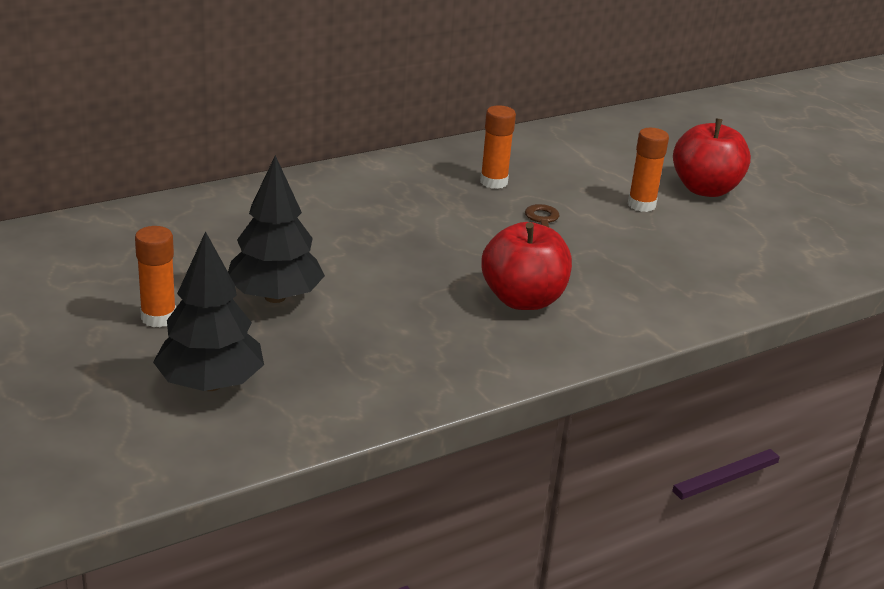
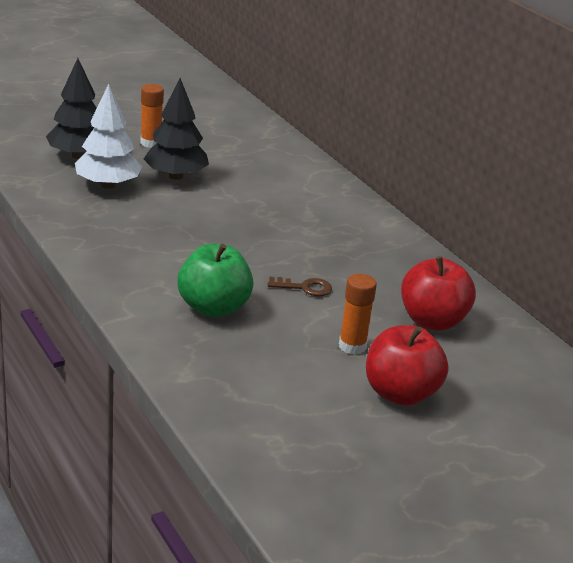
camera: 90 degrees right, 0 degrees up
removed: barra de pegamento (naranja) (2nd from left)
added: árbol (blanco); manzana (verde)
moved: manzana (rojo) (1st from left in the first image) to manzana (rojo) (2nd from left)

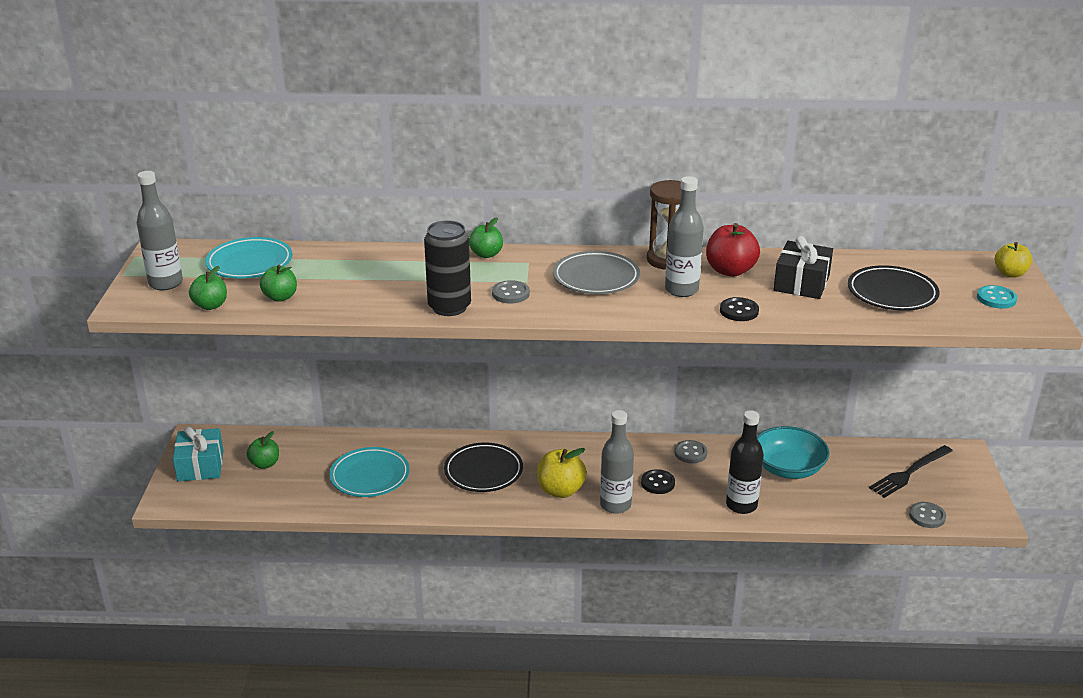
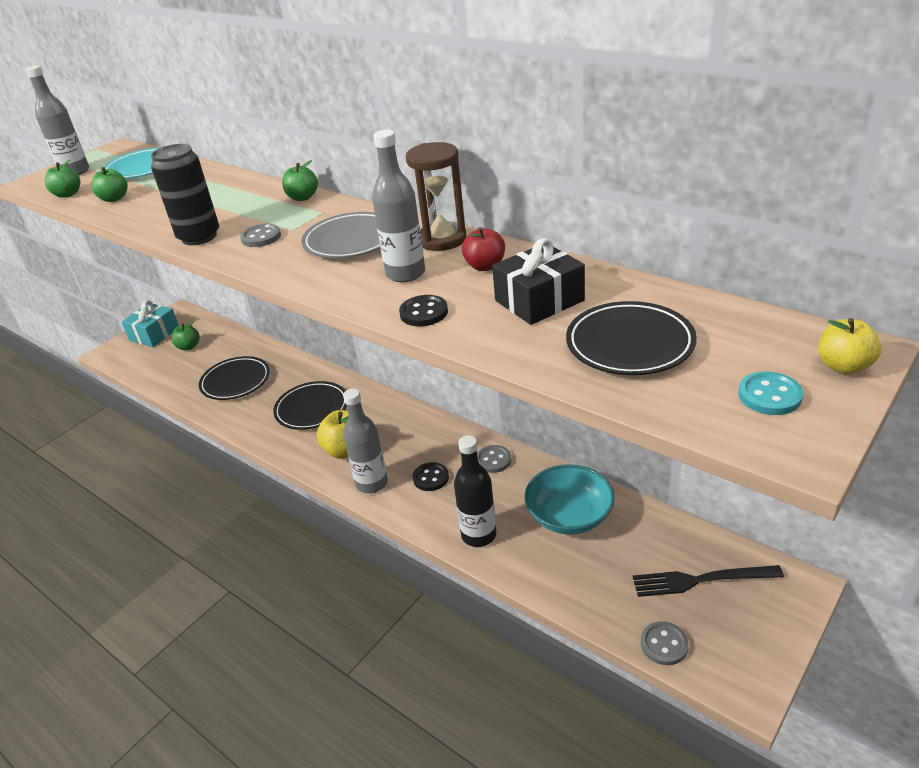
camera: 40 degrees right, 5 degrees up
recoloured: plato (turquesa) (2nd from left) to plato (negro) (1st from left)
resized: manzana (rojo) x0.66

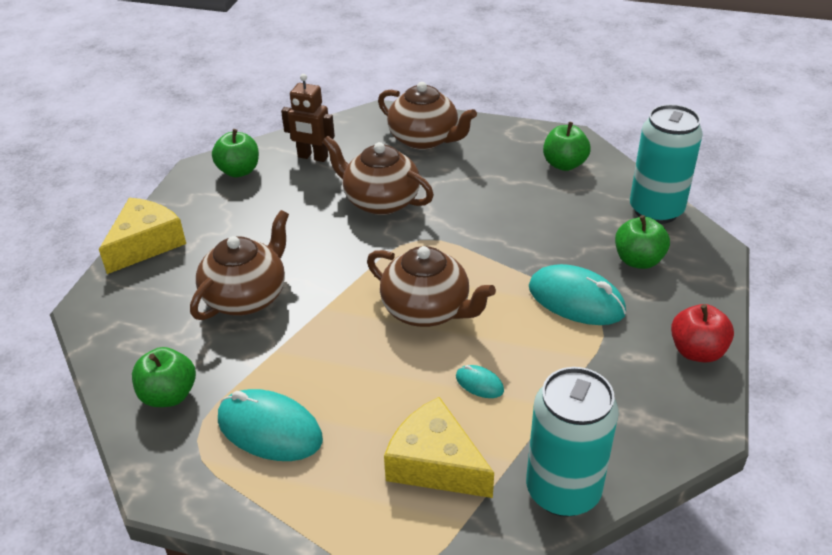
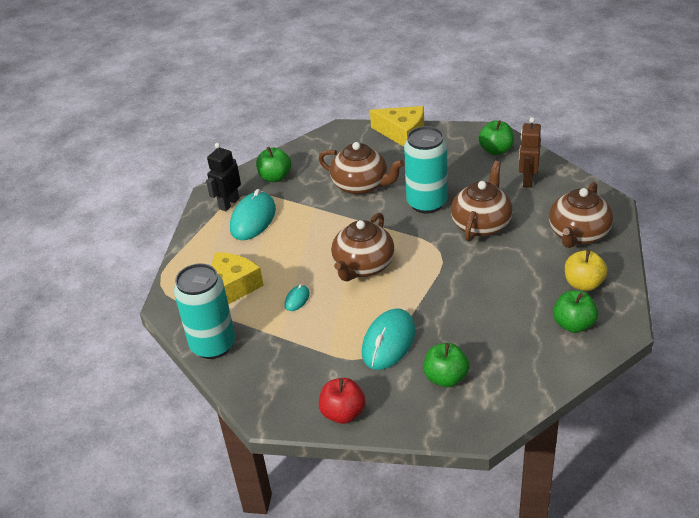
camera: 85 degrees right, 0 degrees up
added: robot (negro); manzana (amarillo)
moved: lata (turquesa) (2nd from left)

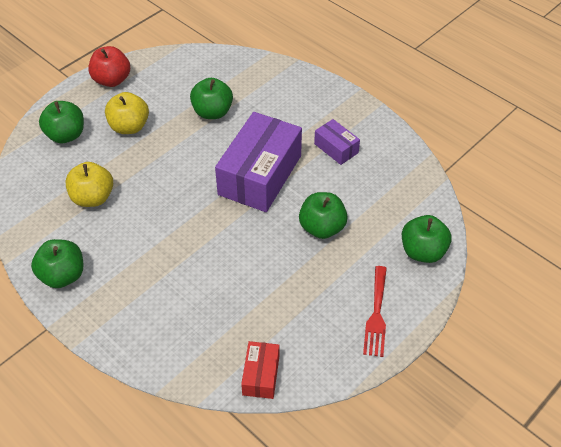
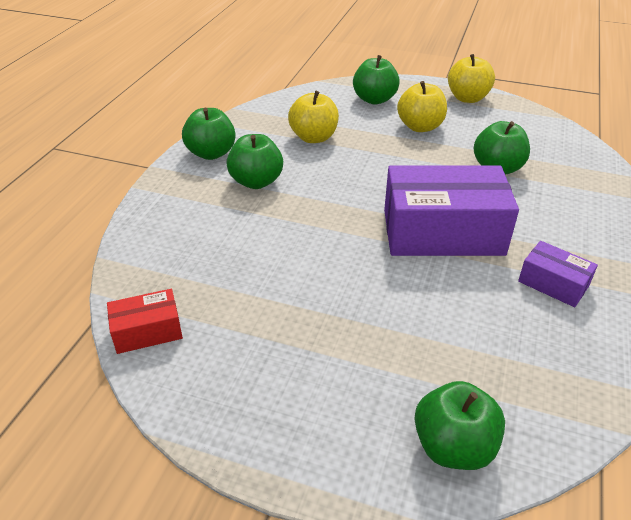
camera: 65 degrees right, 10 degrees down
removed: tenedor (rojo)
moved: manzana (verde) (4th from left in the first image) to manzana (verde) (2nd from left)
recoloured: manzana (rojo) to manzana (amarillo) (3rd from left)
turned: caja (morado) (2nd from left) 75 degrees counterclockwise

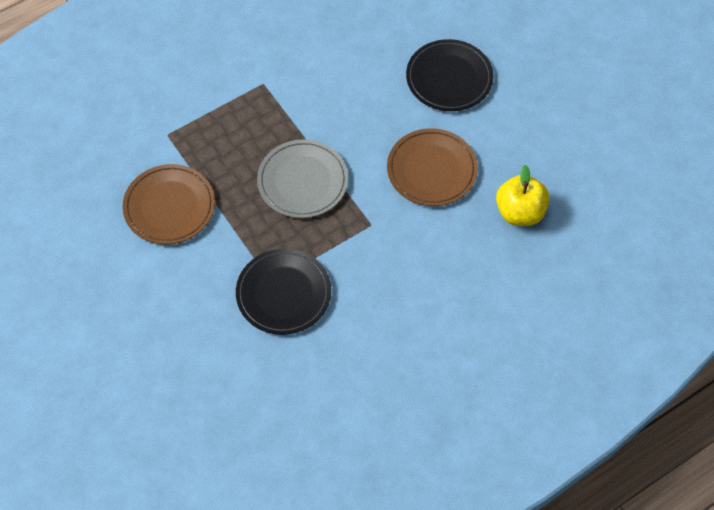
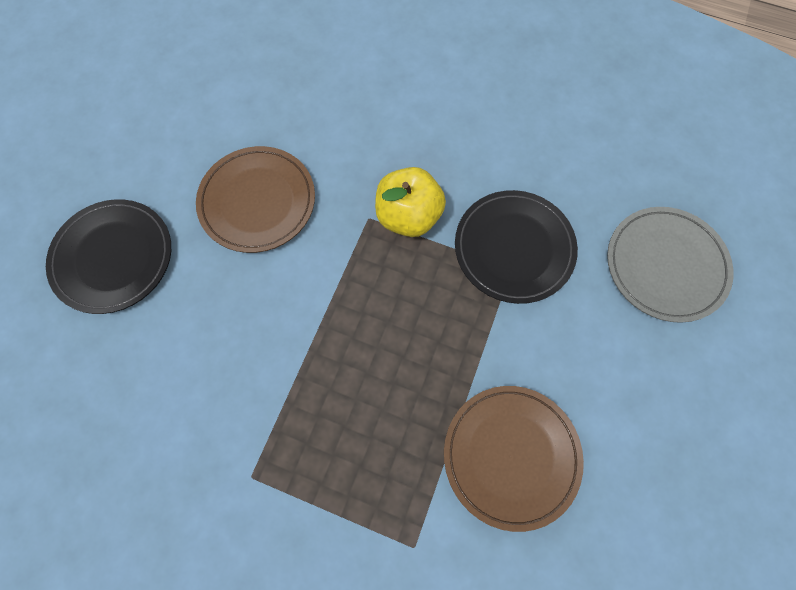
camera: 125 degrees left, 10 degrees up
moved: plato (gris); manzana (amarillo)

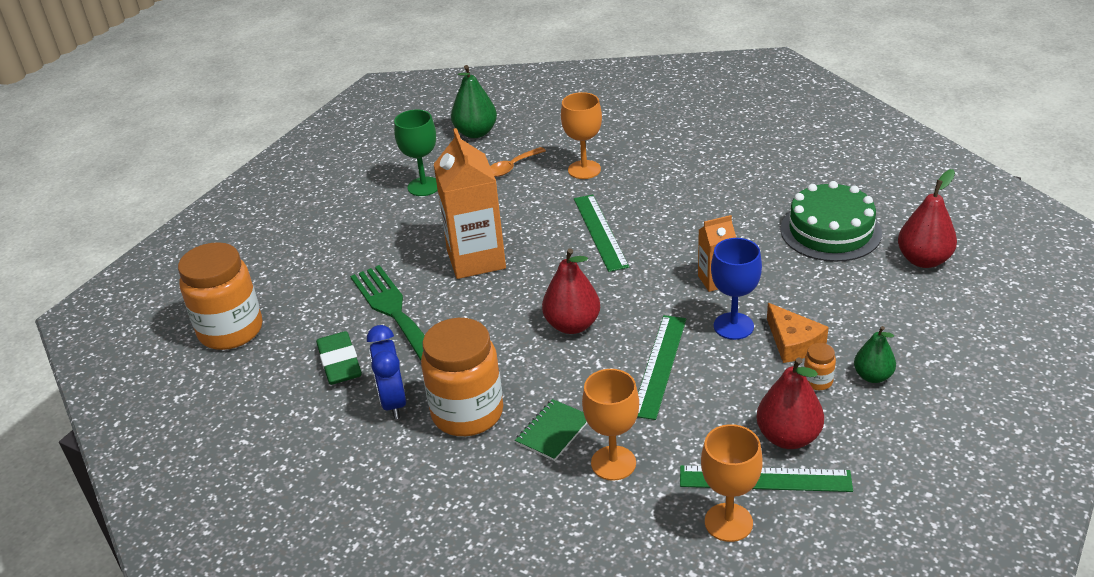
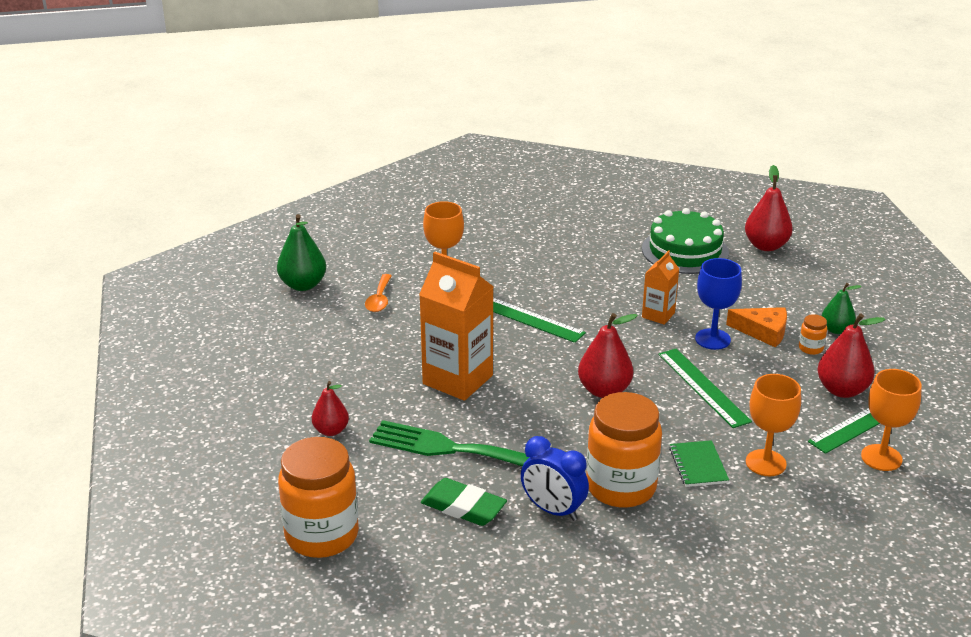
camera: 45 degrees left, 5 degrees down
removed: copa (verde)
added: pera (rojo) (1st from left)

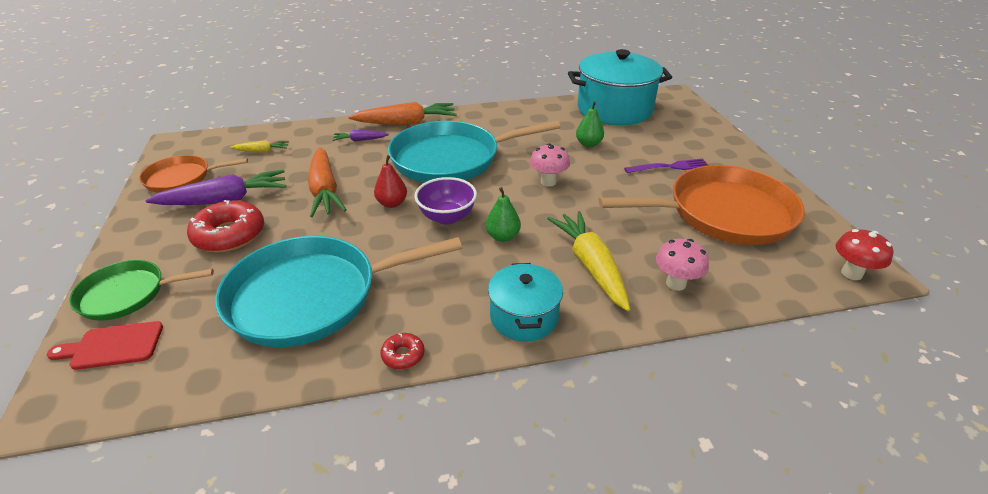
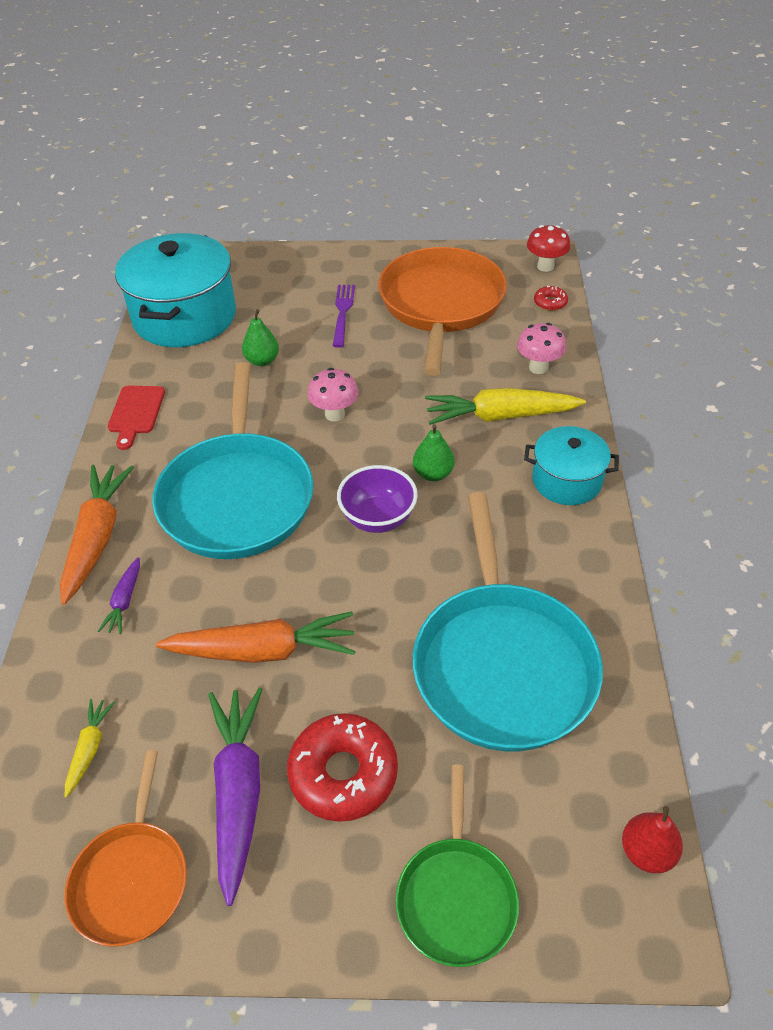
camera: 75 degrees left, 10 degrees up
moved: tabla de cortar (rojo); pera (rojo); rosquilla (rojo) (2nd from left)

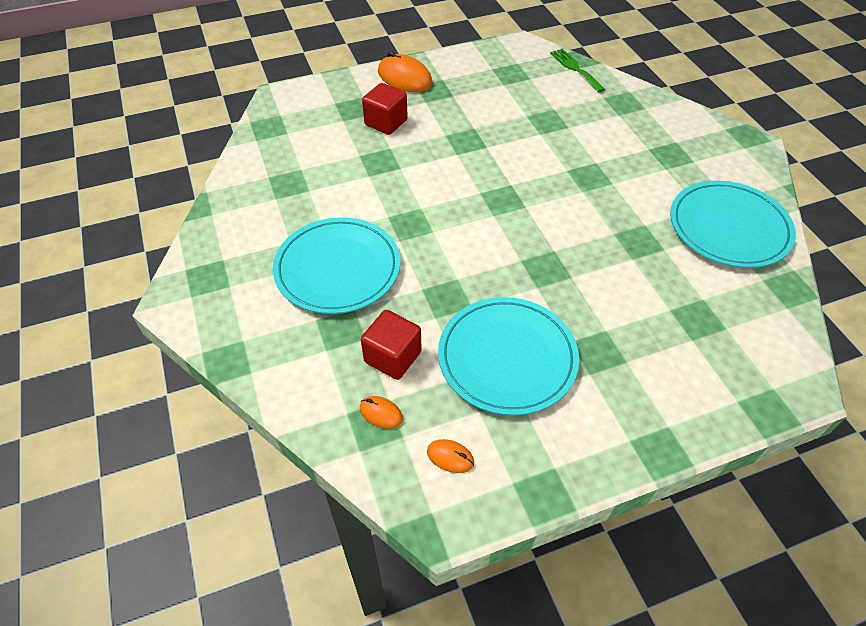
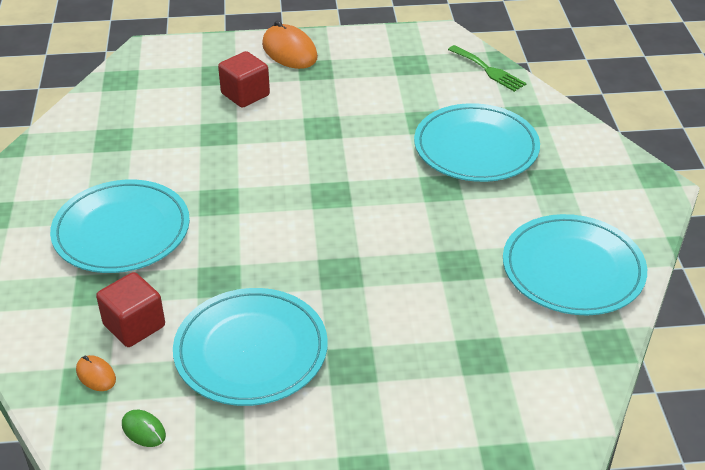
camera: 15 degrees right, 10 degrees down
added: plato (turquesa) (3rd from left)
recoloured: ratón (naranja) (3rd from left) to ratón (verde)
turned: tenedor (verde) 150 degrees clockwise

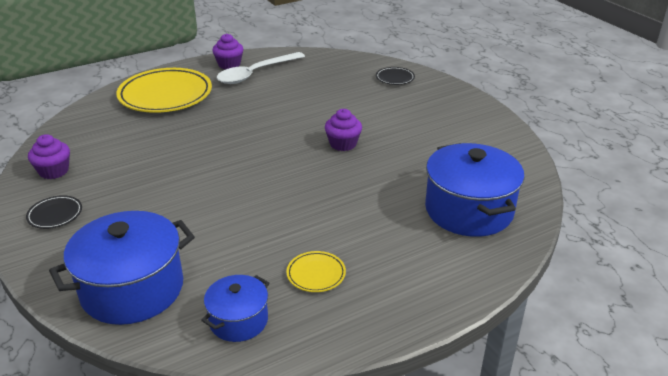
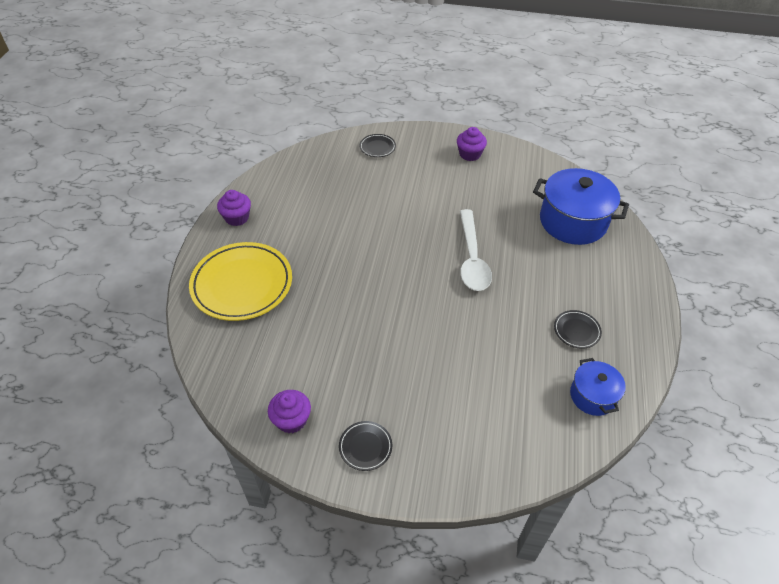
camera: 50 degrees left, 15 degrees up
removed: olla (azul) (1st from left)
moved: cuchara (blanco); magdalena (morado) (3rd from left)
recoloured: plato (amarillo) (2nd from left) to plato (negro) (3rd from left)

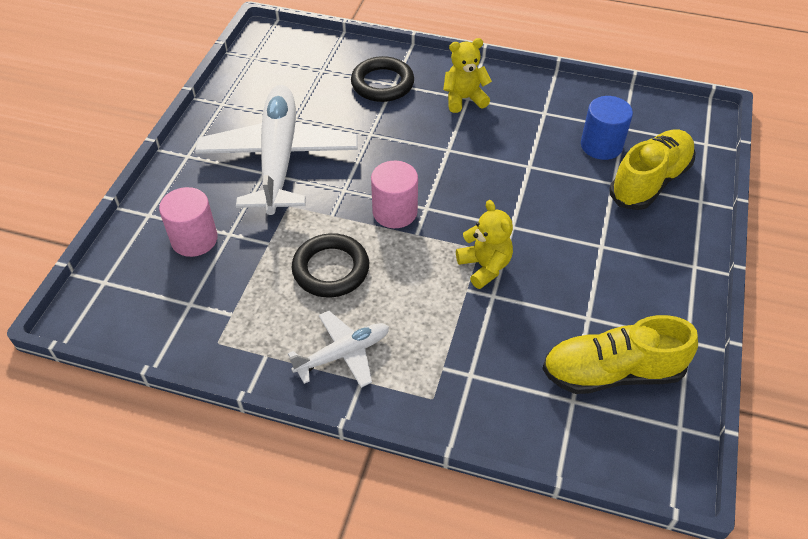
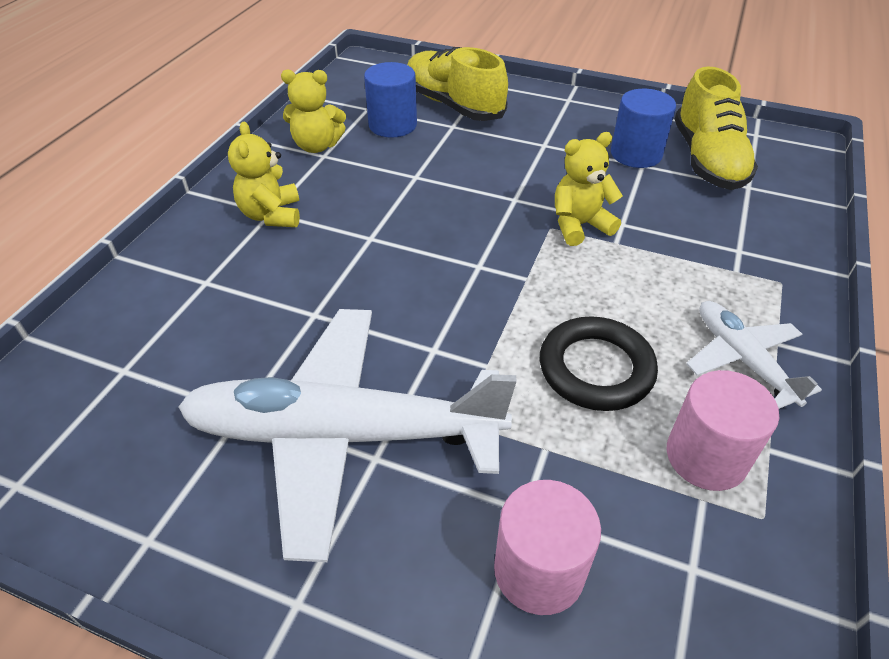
camera: 85 degrees left, 5 degrees down
removed: anillo (negro) (2nd from left)
added: osito (amarillo) (2nd from left); cilindro (azul) (2nd from left)
moved: cilindro (rosa) (2nd from left)

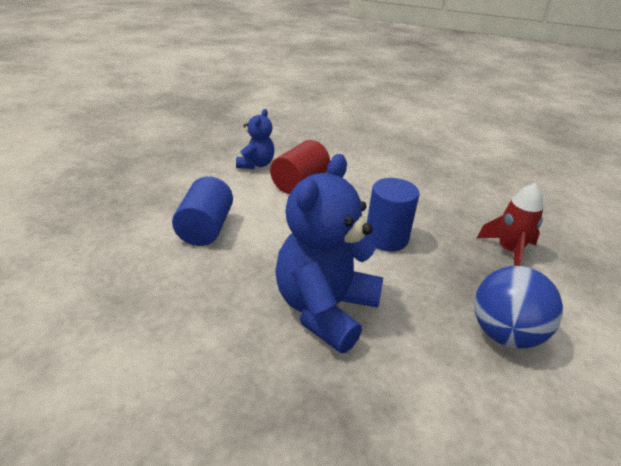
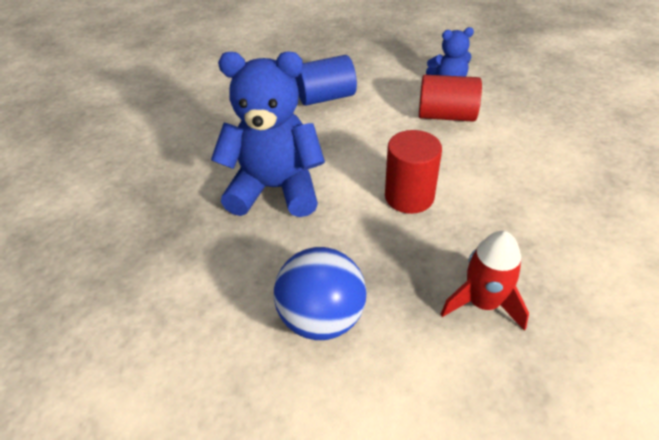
camera: 70 degrees right, 10 degrees up
recoloured: cilindro (azul) (2nd from left) to cilindro (rojo) (1st from left)

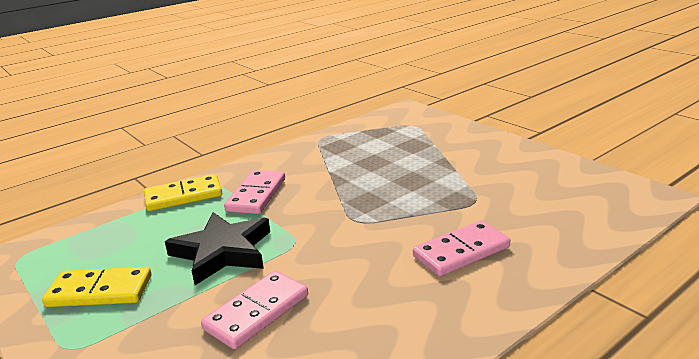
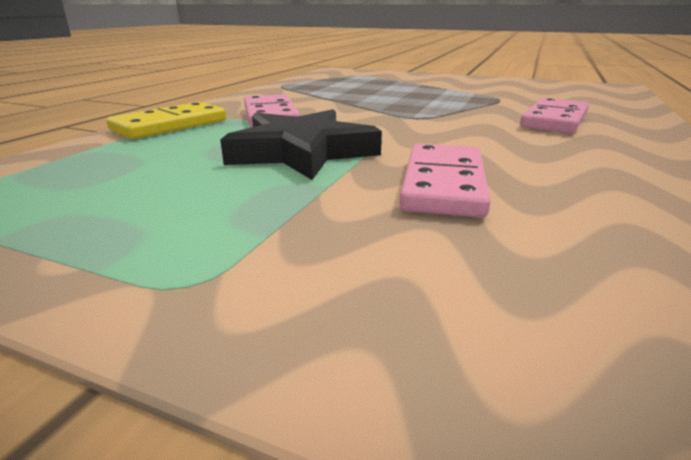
camera: 30 degrees left, 0 degrees up
removed: ficha de dominó (amarillo) (1st from left)

